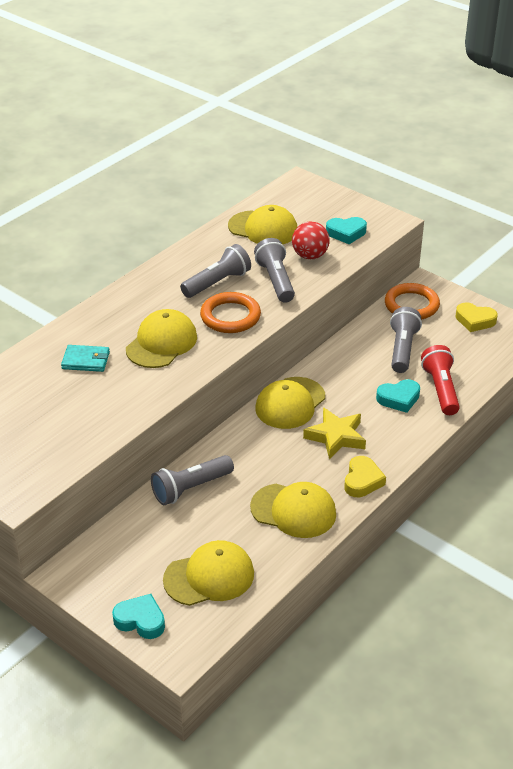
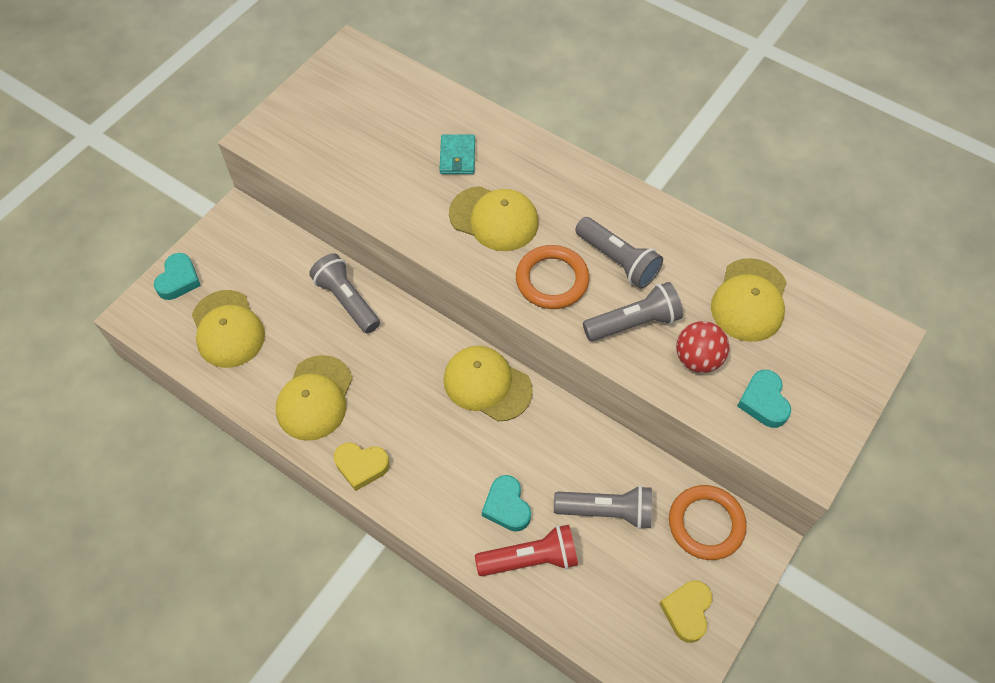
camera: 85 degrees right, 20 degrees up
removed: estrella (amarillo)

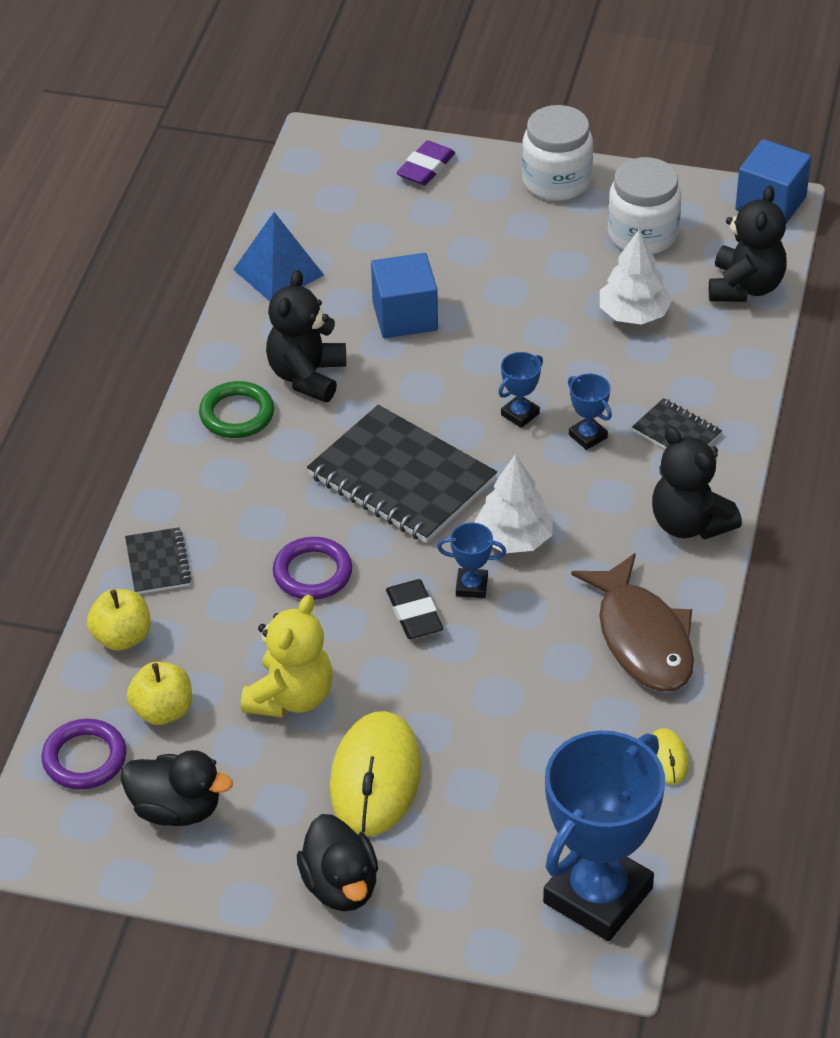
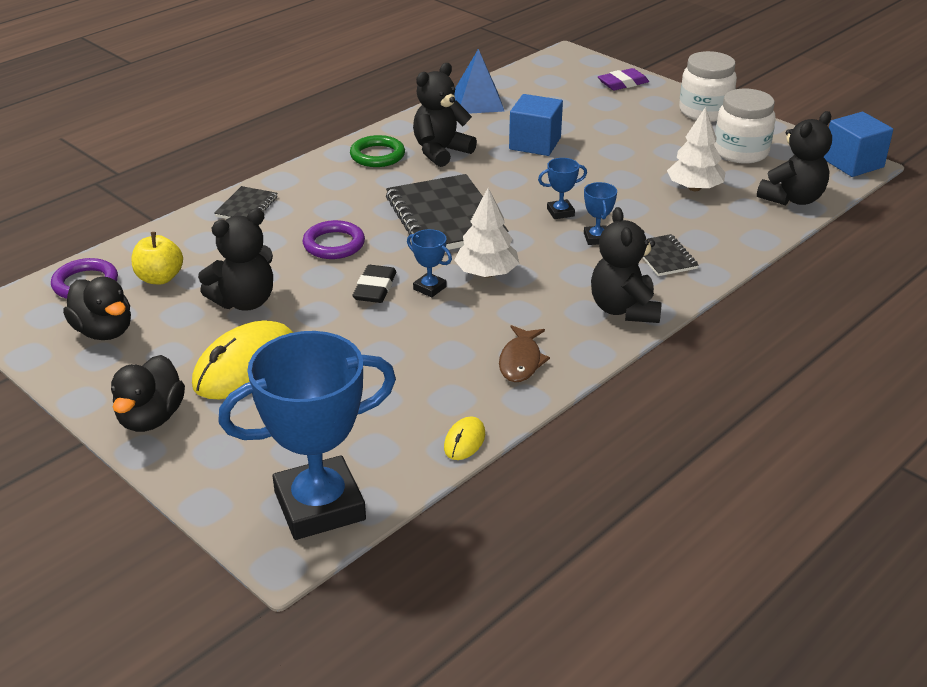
camera: 30 degrees right, 10 degrees down
removed: manzana (amarillo) (1st from left)
recoloured: osito (amarillo) to osito (negro) (1st from left)
resized: pez (marrón) x0.58

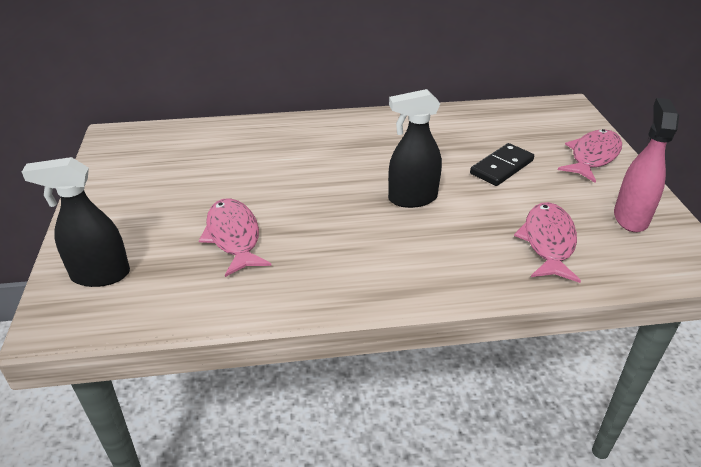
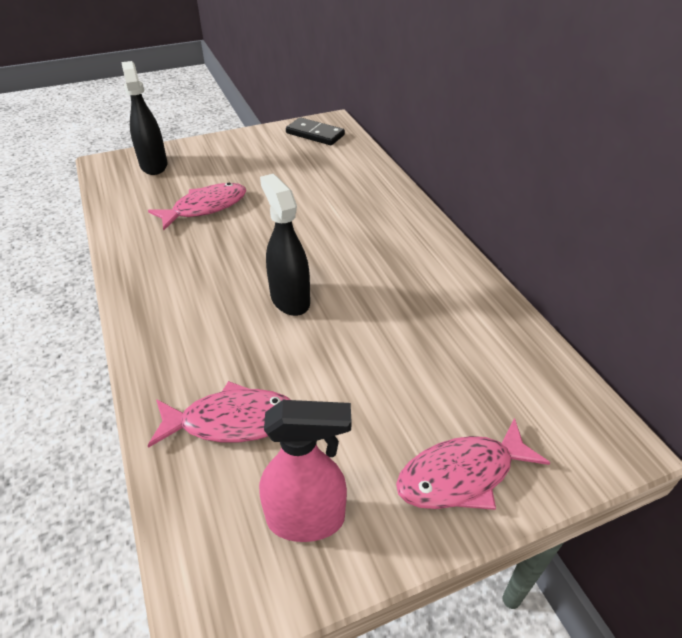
camera: 75 degrees right, 5 degrees up
moved: ficha de dominó (negro)
turned: pez (rosa) (3rd from left) 135 degrees clockwise

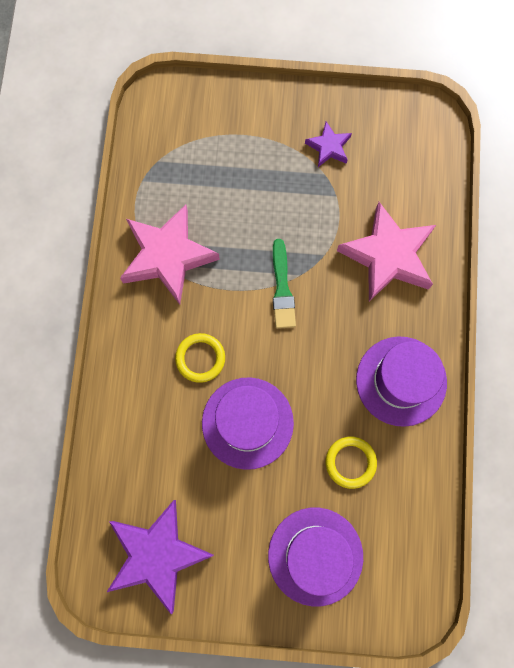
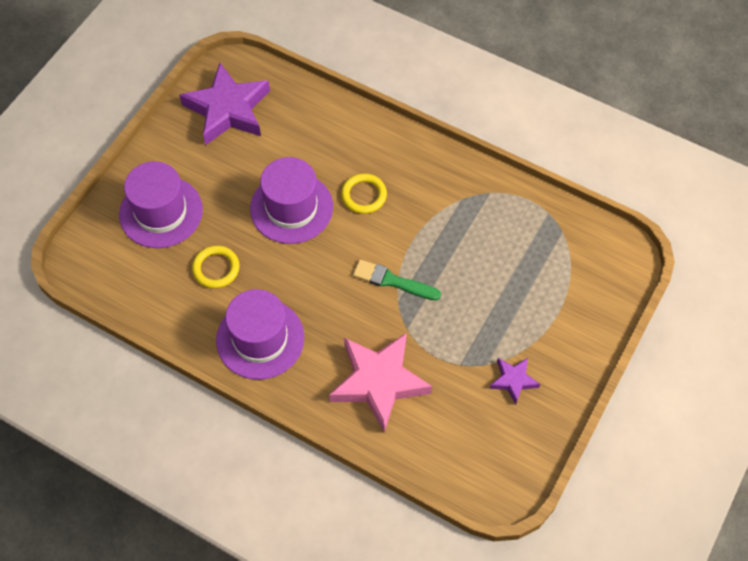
camera: 115 degrees right, 15 degrees down
removed: estrella (rosa) (1st from left)

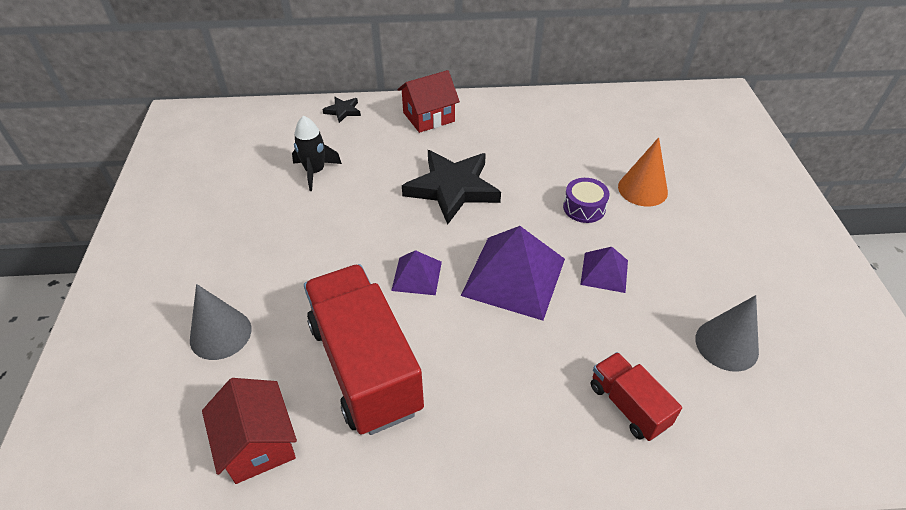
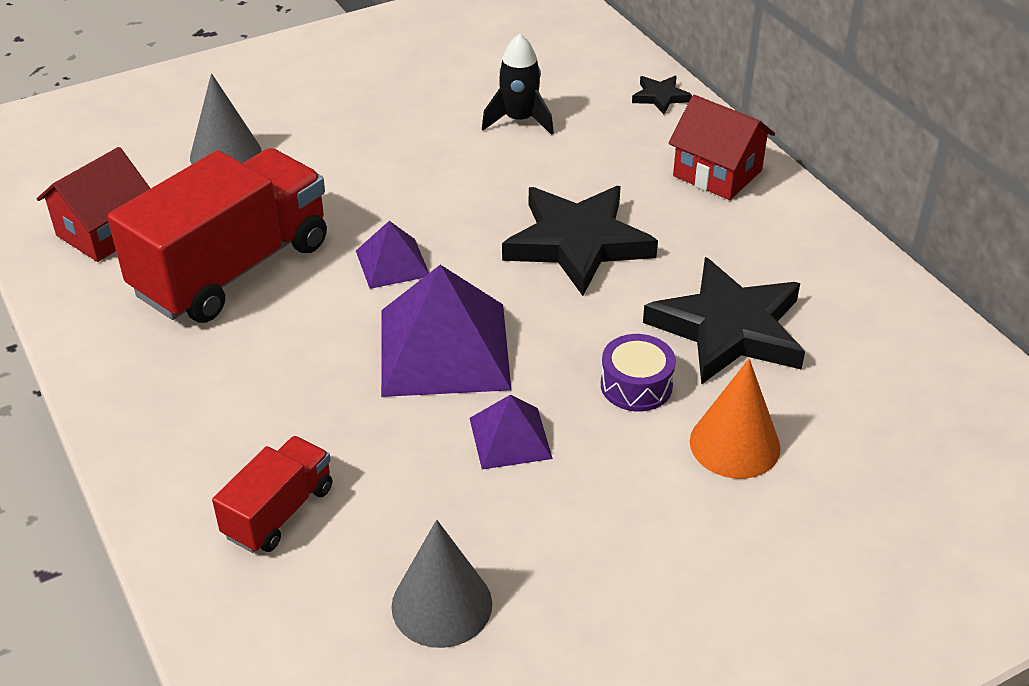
camera: 65 degrees right, 5 degrees down
added: estrella (negro) (3rd from left)

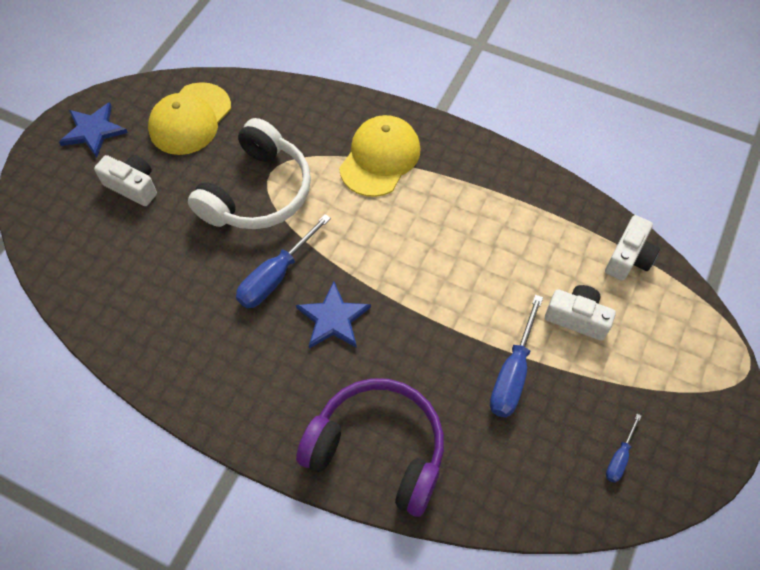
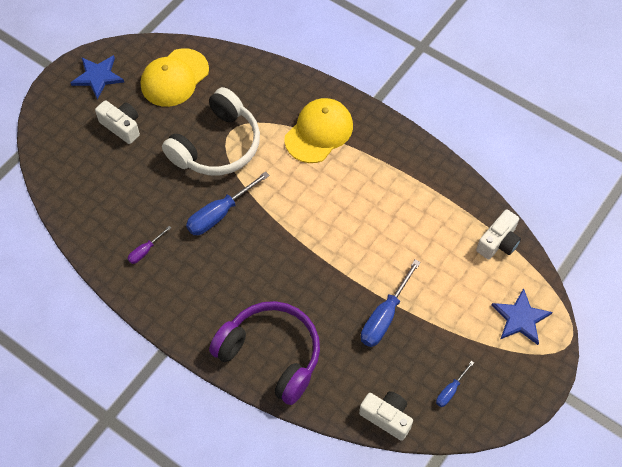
camera: 10 degrees right, 0 degrees up
added: destornillador (morado)
moved: estrella (azul) (2nd from left); cámara (blanco) (2nd from left)

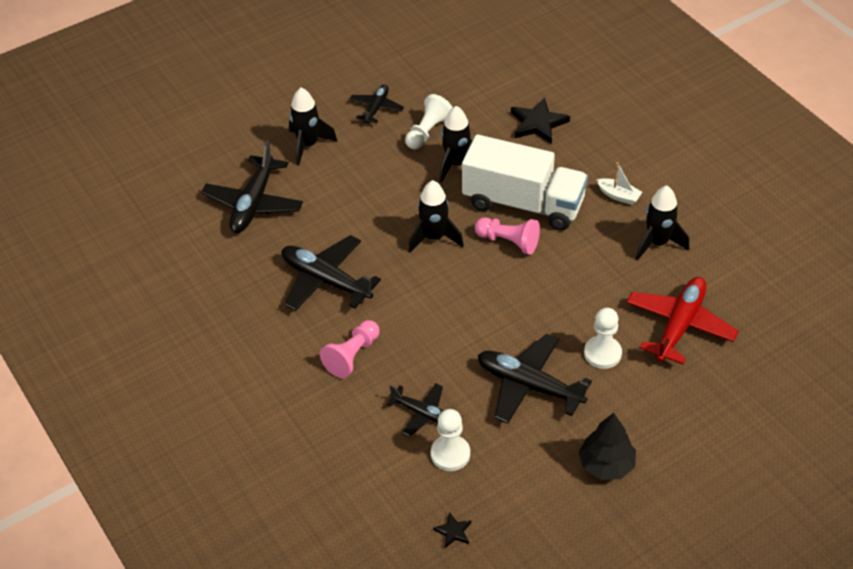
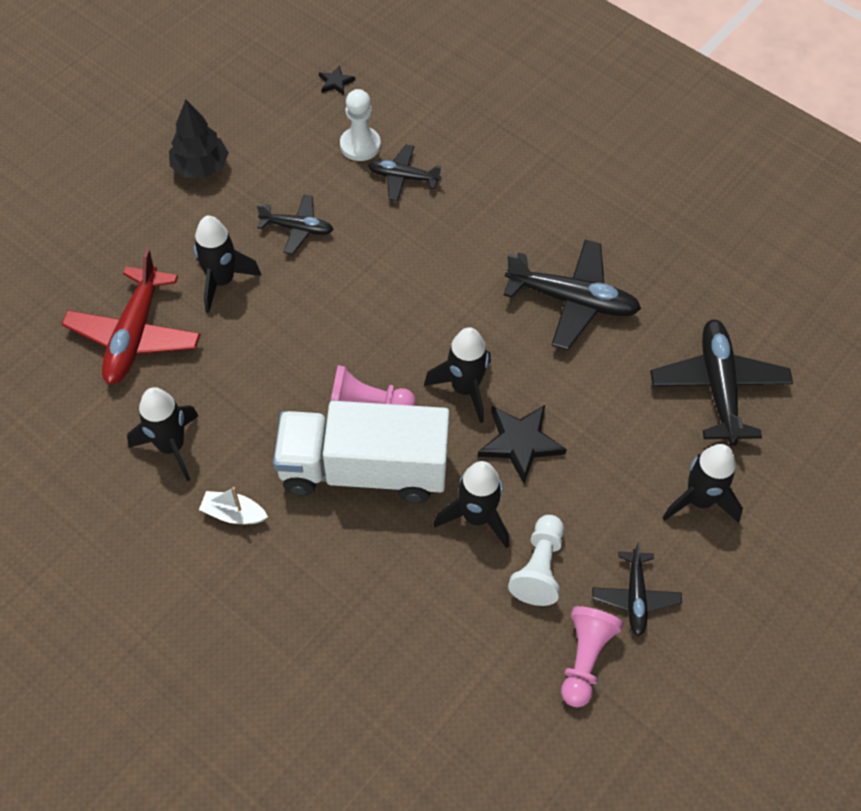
camera: 160 degrees right, 10 degrees up
moved: peón (rosa) (1st from left in the first image) to peón (rosa) (2nd from left); estrella (negro) (2nd from left)
replaced: peón (blanco) (3rd from left) to cohete (negro) (2nd from left)
resized: avión (negro) (5th from left in the first image) x0.58

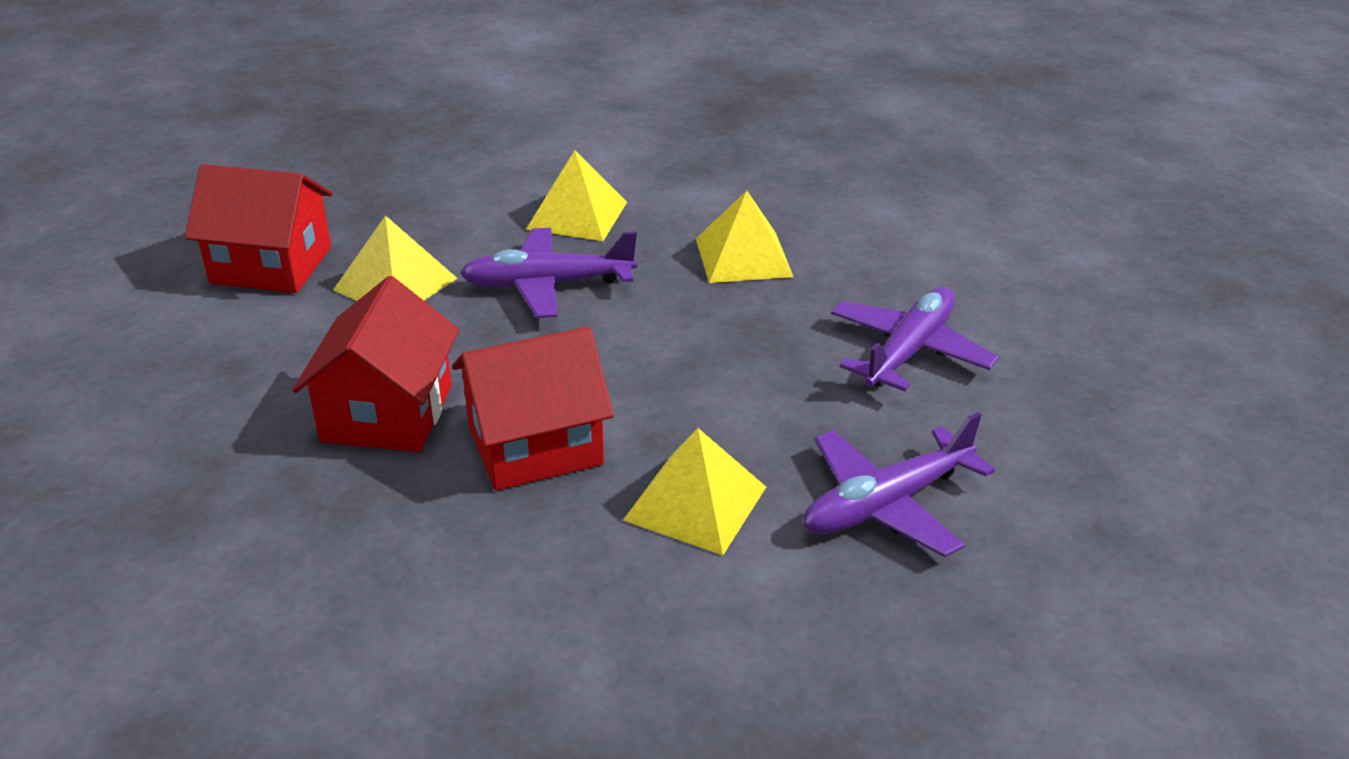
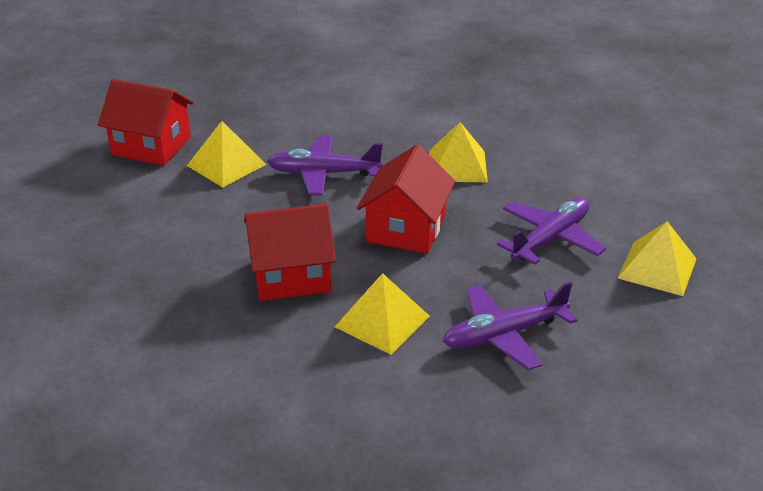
camera: 10 degrees right, 0 degrees up
moved: casa (rojo) (2nd from left in the first image) to casa (rojo) (3rd from left); pirámide (amarillo) (2nd from left in the first image) to pirámide (amarillo) (4th from left)

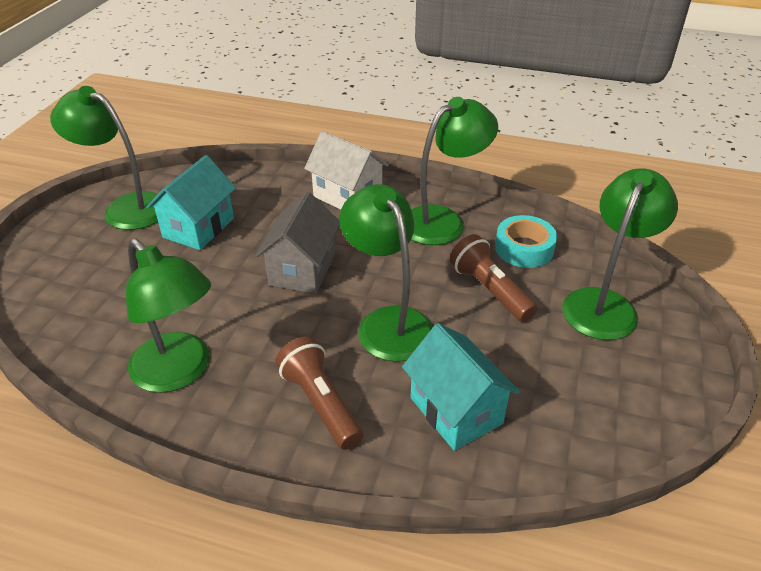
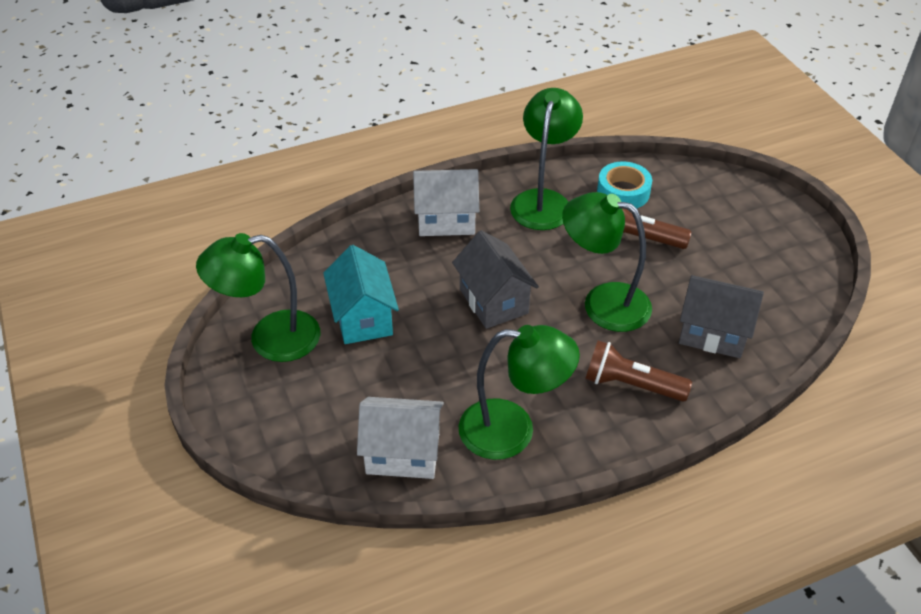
camera: 40 degrees left, 5 degrees up
removed: lámpara (verde) (5th from left)
added: casa (blanco) (1st from left)
recoloured: casa (turquesa) (2nd from left) to casa (gris) (2nd from left)

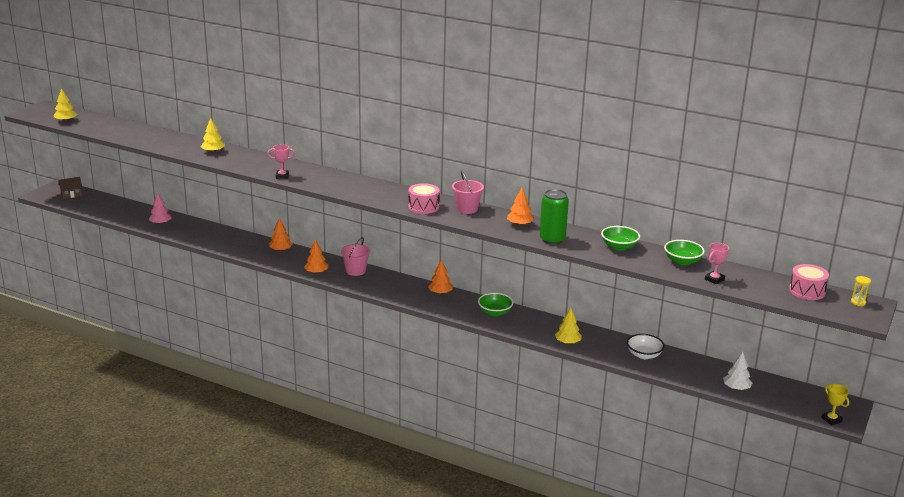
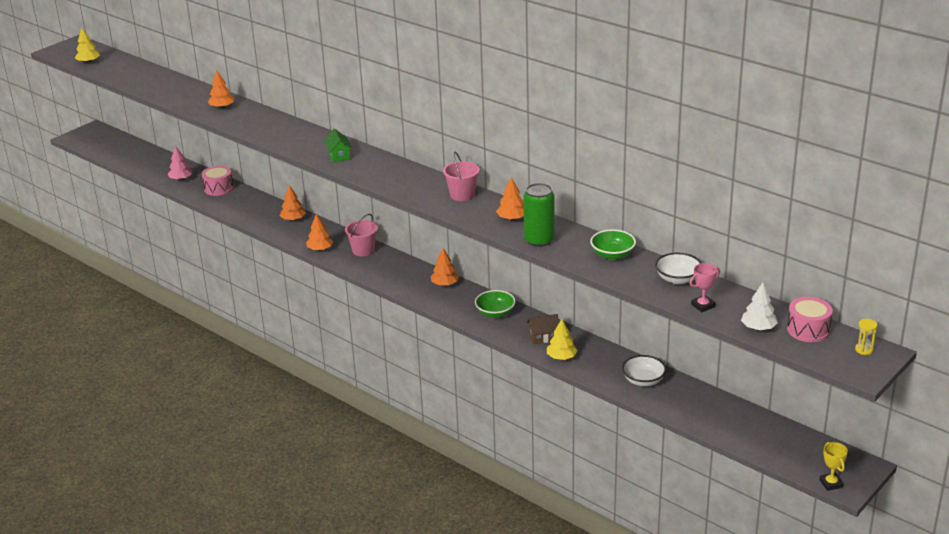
camera: 15 degrees right, 5 degrees up
removed: trofeo (rosa) (1st from left)
added: casa (verde)
moved: casa (marrón); tambor (rosa) (1st from left); árbol (blanco)
recoloured: árbol (amarillo) (2nd from left) to árbol (naranja) (1st from left); cuenco (verde) (3rd from left) to cuenco (blanco) (2nd from left)

